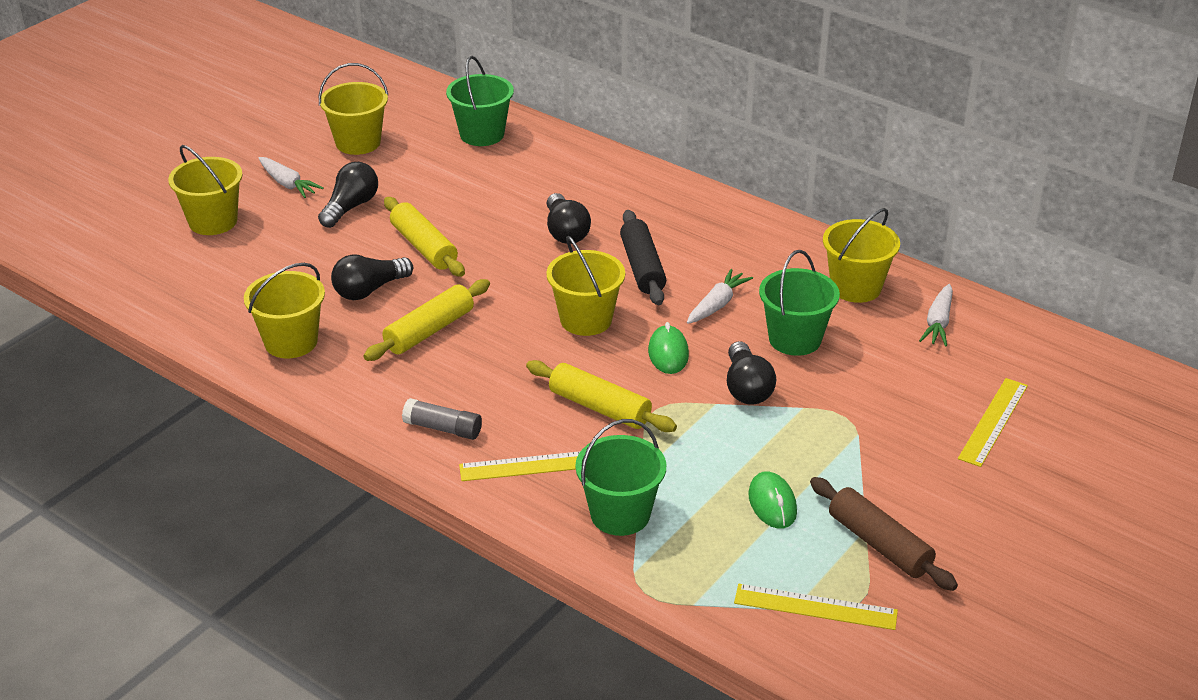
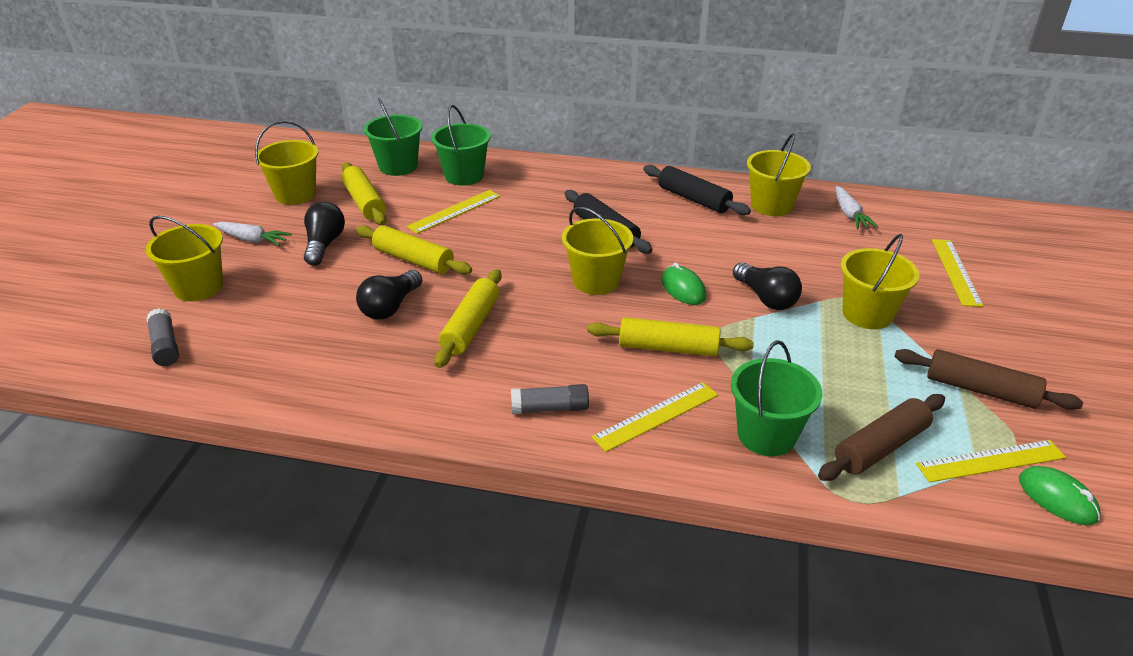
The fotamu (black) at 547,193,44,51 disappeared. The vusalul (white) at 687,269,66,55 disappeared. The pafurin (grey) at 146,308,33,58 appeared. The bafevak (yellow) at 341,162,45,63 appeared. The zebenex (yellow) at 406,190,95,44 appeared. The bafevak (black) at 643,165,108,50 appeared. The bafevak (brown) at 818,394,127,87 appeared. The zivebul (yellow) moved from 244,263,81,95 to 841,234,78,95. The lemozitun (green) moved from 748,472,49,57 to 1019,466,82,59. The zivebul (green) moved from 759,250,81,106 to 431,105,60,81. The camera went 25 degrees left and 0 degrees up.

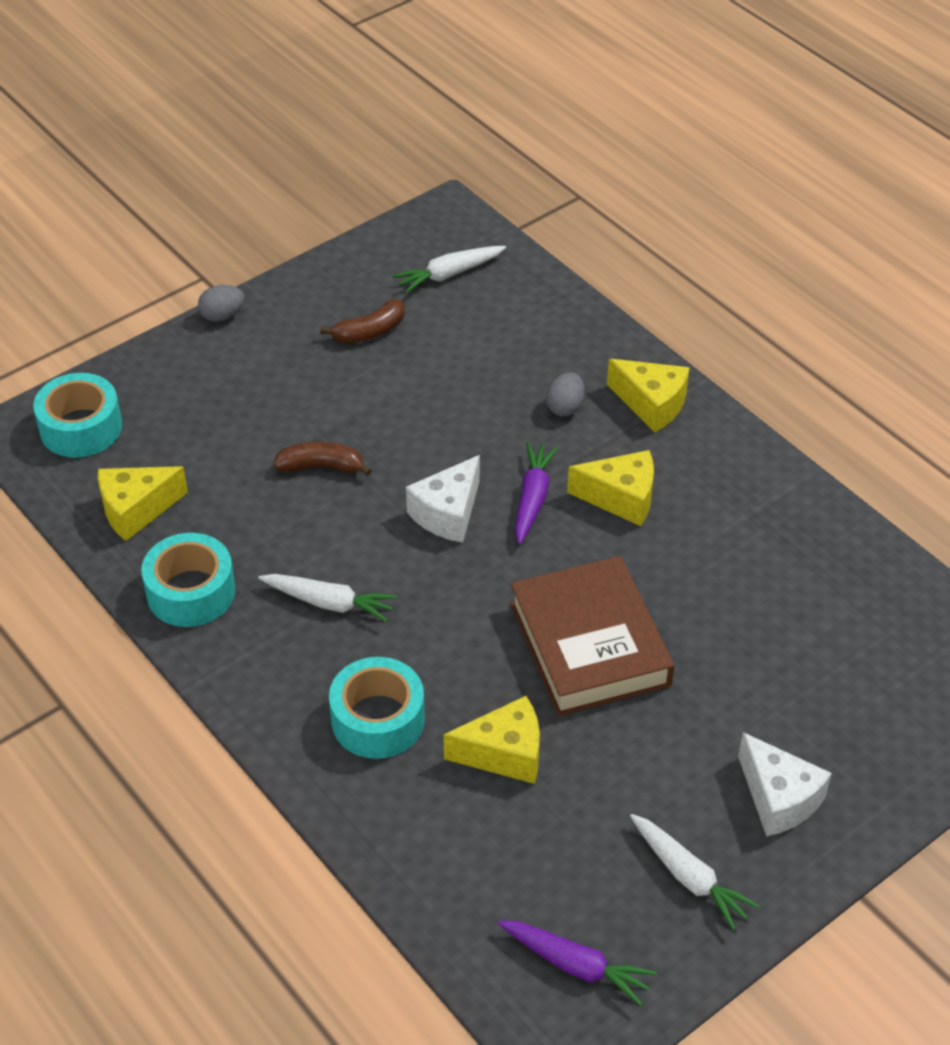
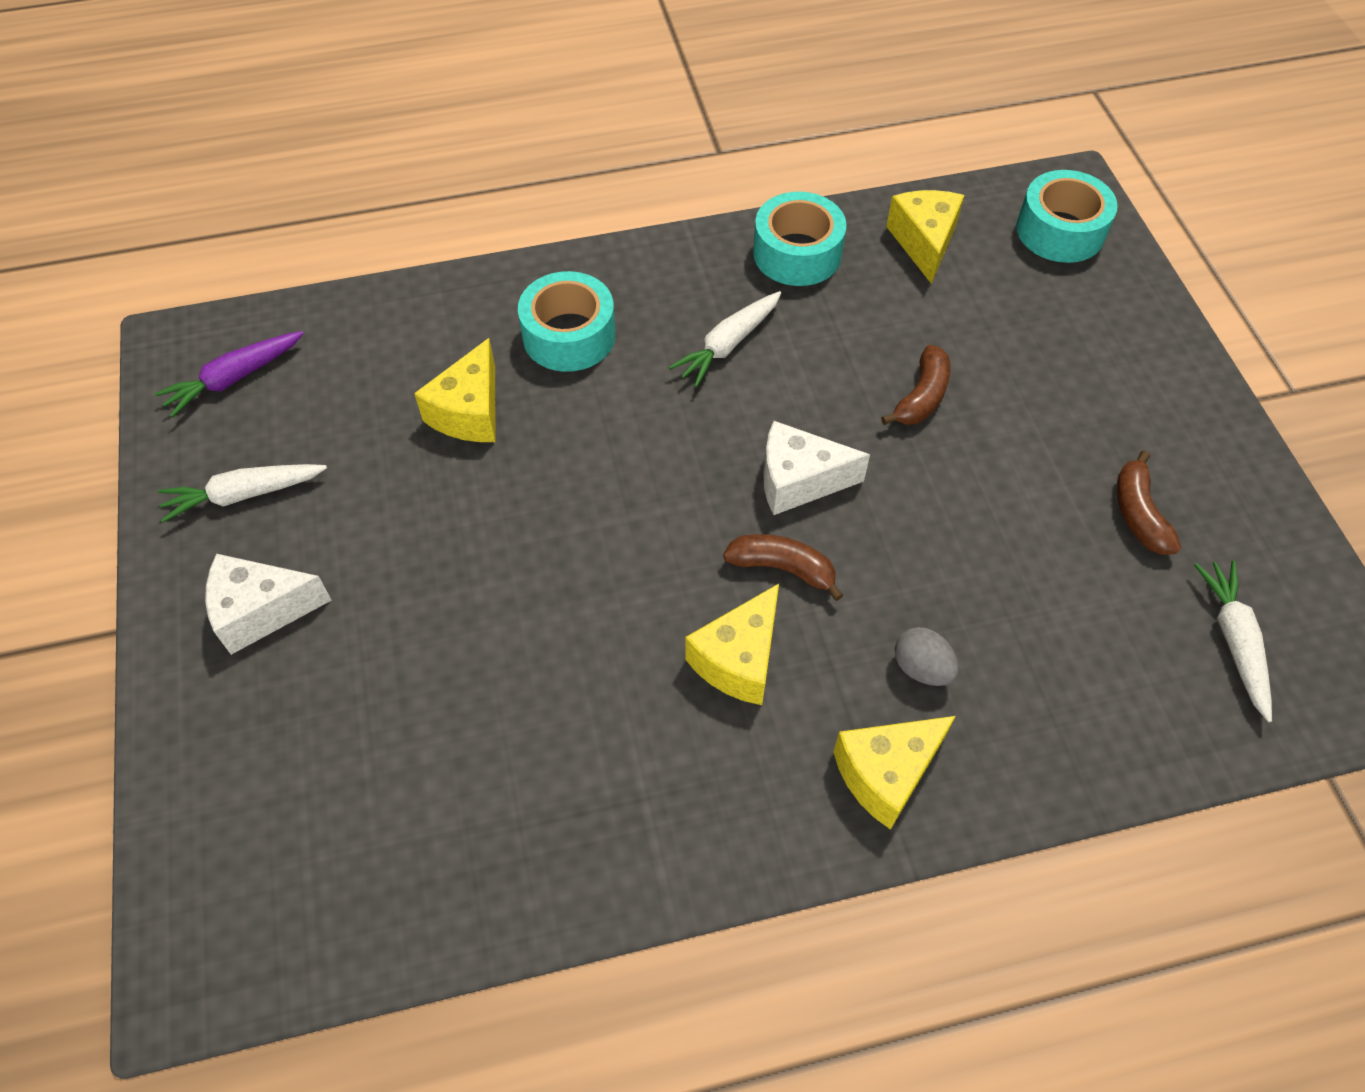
The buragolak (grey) at 198,285,47,37 disappeared. The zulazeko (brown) at 510,556,164,160 disappeared. The vusalul (purple) at 515,442,44,102 was replaced by the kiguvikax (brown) at 723,534,120,67. The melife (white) at 406,455,74,88 turned 60 degrees counterclockwise. The camera went 115 degrees right and 10 degrees up.

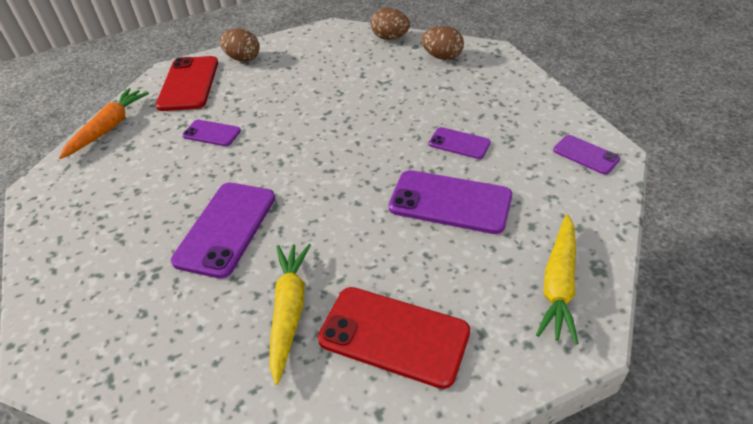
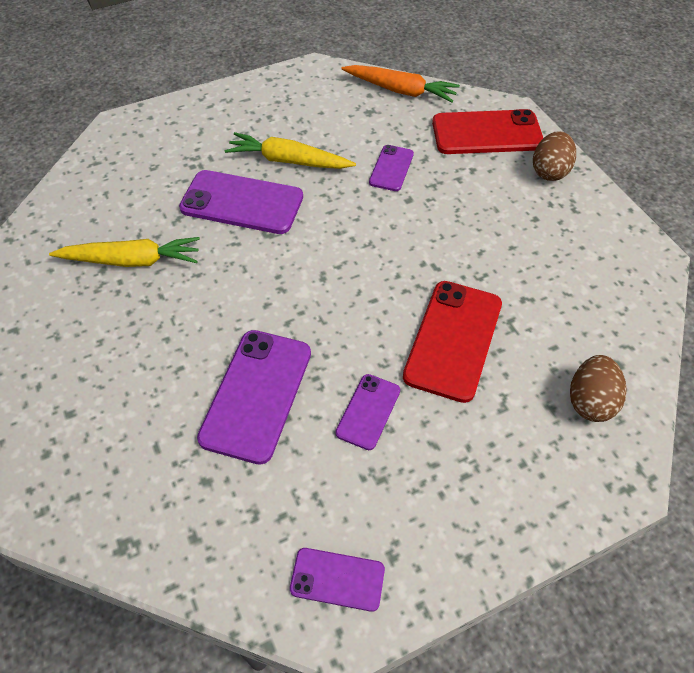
The buragolak (brown) at 371,8,39,32 disappeared. The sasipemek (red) moved from 318,287,152,102 to 403,281,99,122. The vusalul (yellow) moved from 536,214,42,131 to 225,132,131,37. The sasipemek (purple) at 553,135,67,39 turned 60 degrees clockwise. The camera went 85 degrees right and 10 degrees up.

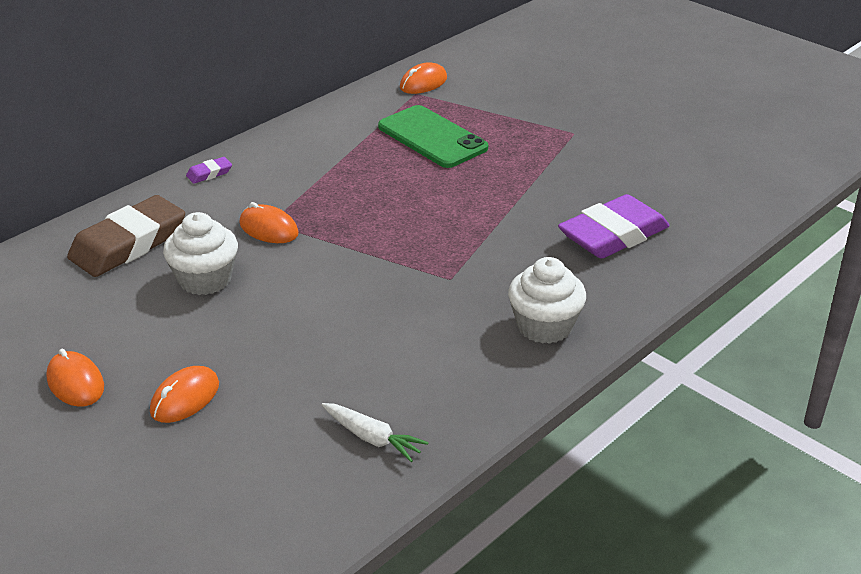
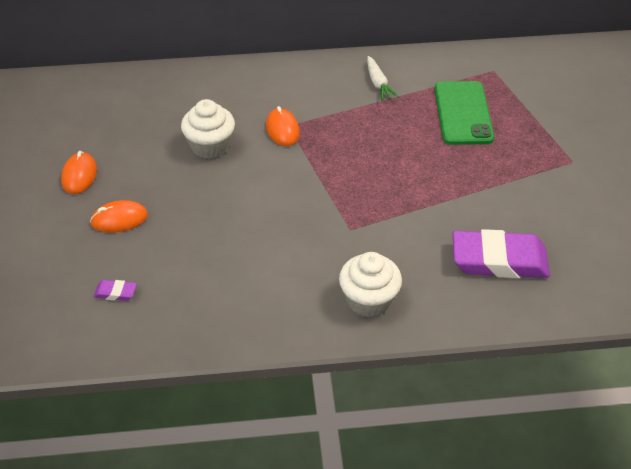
The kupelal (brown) at 67,195,118,82 disappeared. The lemozitun (orange) at 400,62,47,32 disappeared. The kupelal (purple) moved from 186,157,46,27 to 93,280,44,21. The vusalul (white) moved from 321,403,108,59 to 367,56,32,44. The camera went 40 degrees right and 10 degrees up.

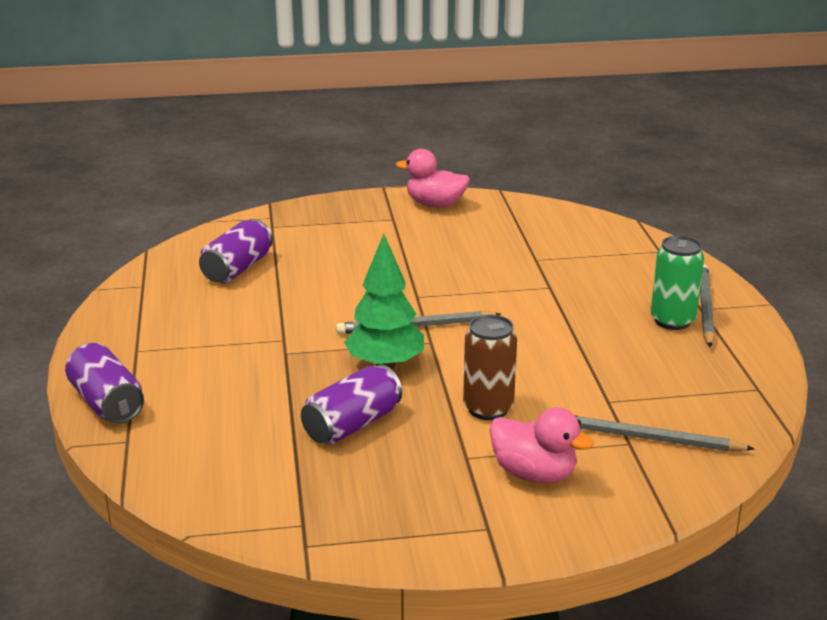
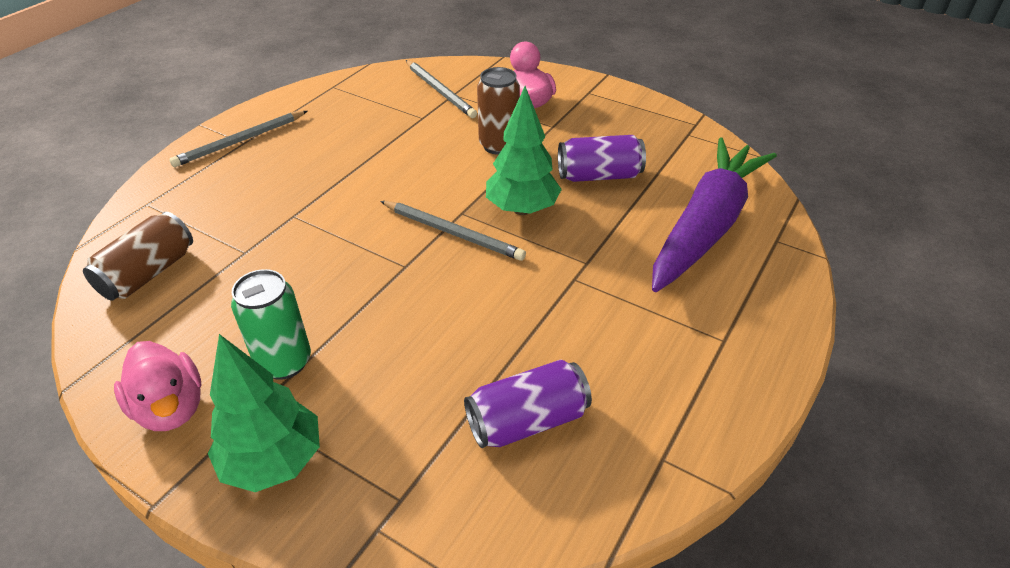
The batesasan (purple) at 65,343,79,81 disappeared. The batesasan (brown) at 83,212,110,89 appeared. The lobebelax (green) at 208,334,112,158 appeared. The vusalul (purple) at 652,137,125,155 appeared. The batesasan (green) moved from 651,236,53,94 to 231,269,80,111. The camera went 140 degrees left and 15 degrees up.

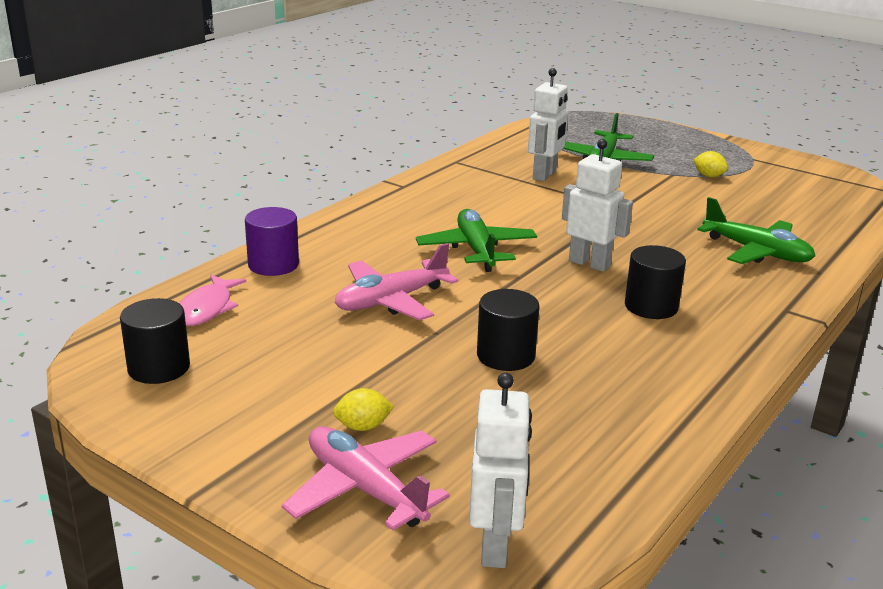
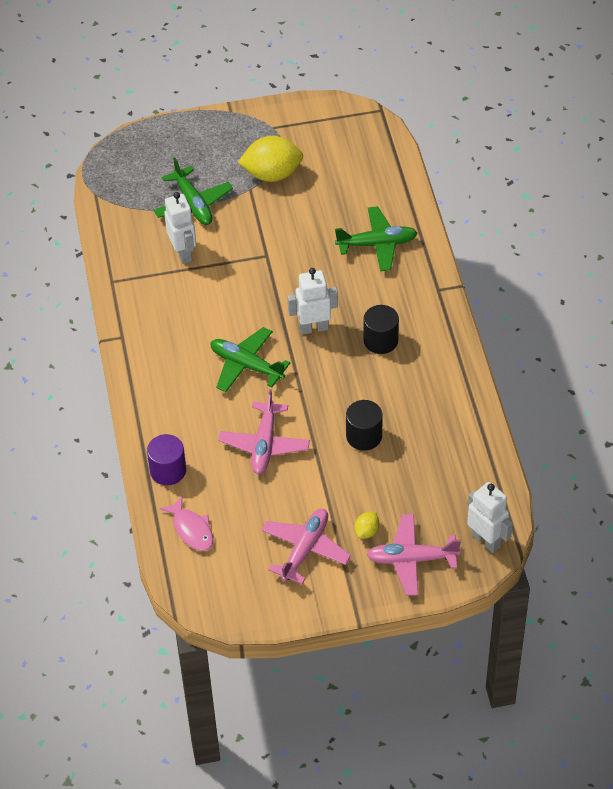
The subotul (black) at 120,298,70,86 disappeared. The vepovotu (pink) at 261,509,90,75 appeared. The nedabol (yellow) at 693,151,35,27 changed to 2.17 times the size. The camera went 45 degrees left and 25 degrees up.

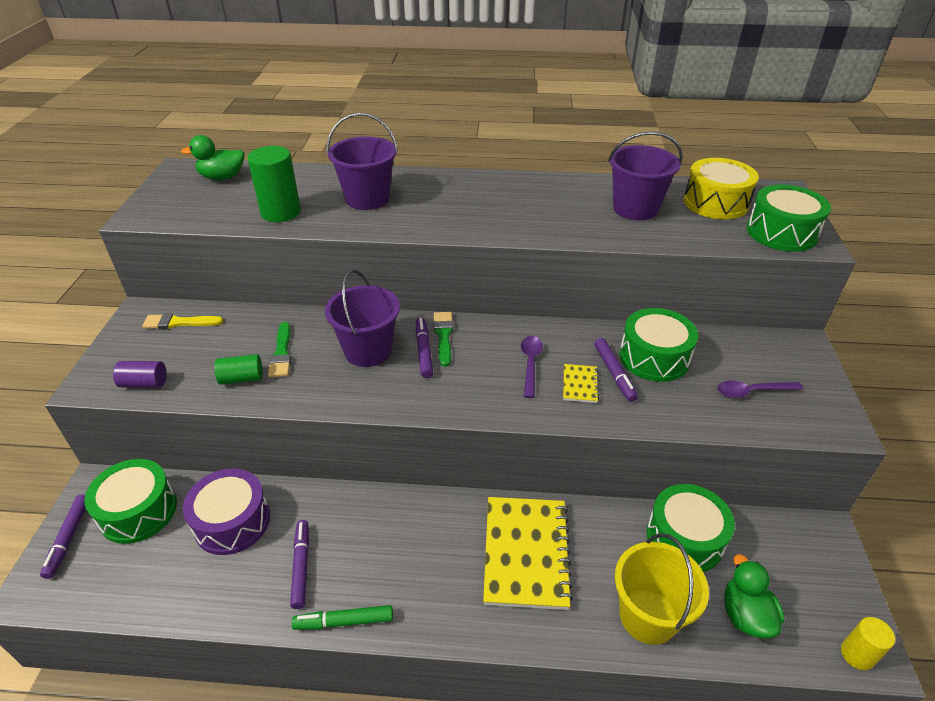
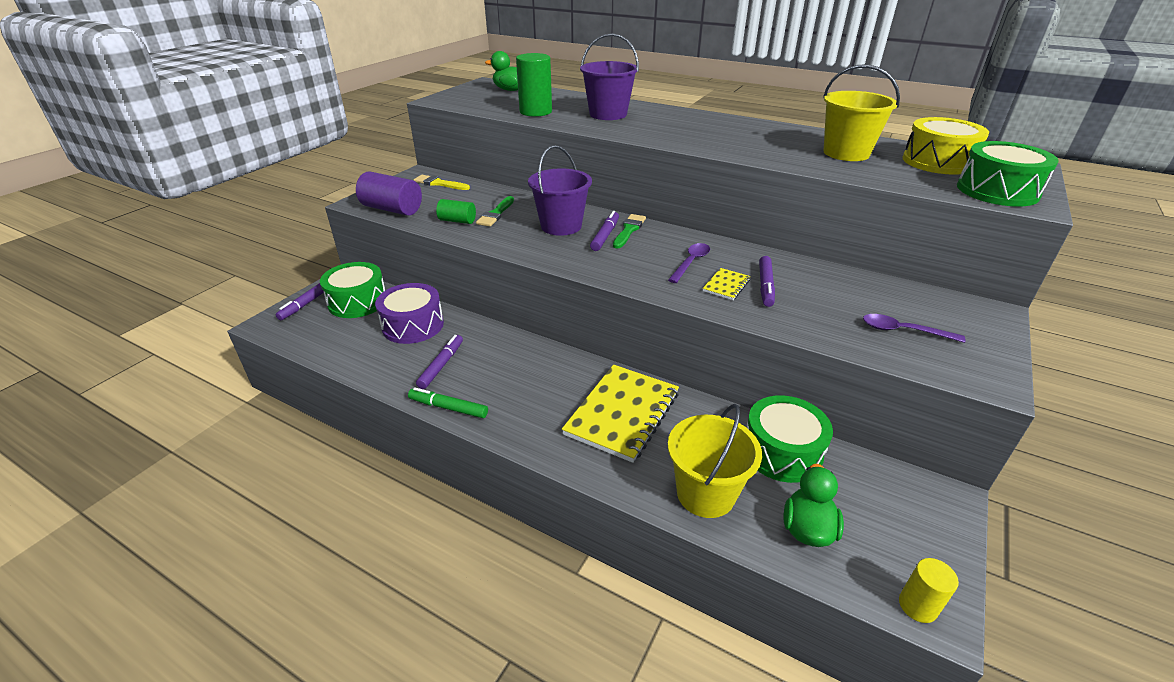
The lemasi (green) at 620,308,78,74 disappeared. The zivebul (purple) at 608,131,75,89 became the zivebul (yellow) at 823,64,77,97. The subotul (purple) at 113,361,54,27 changed to 1.69 times the size. The camera went 25 degrees right and 5 degrees down.

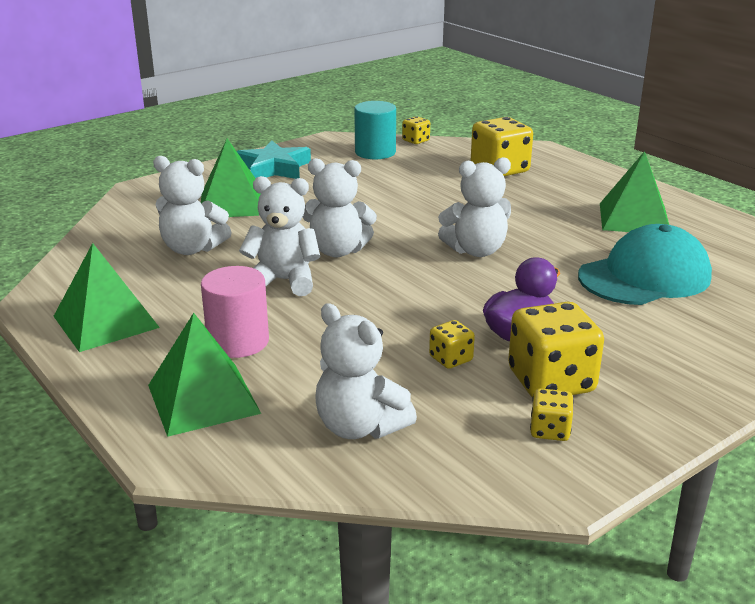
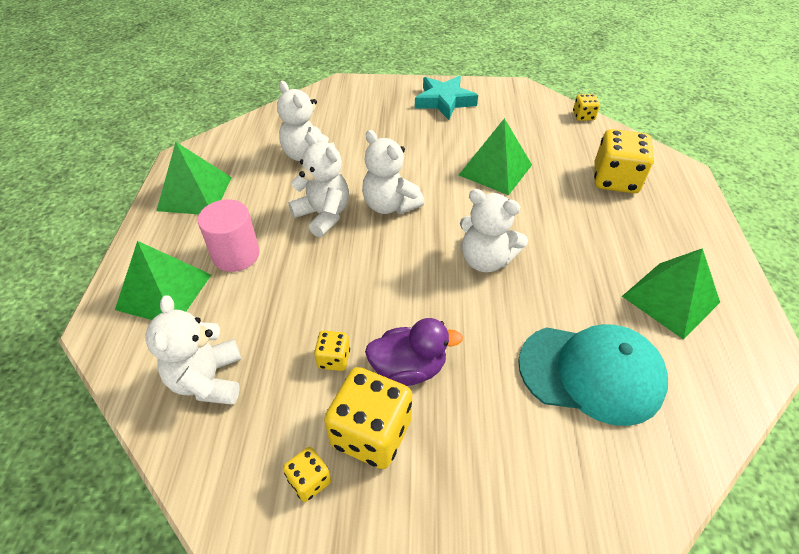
The subotul (turquoise) at 354,101,42,58 disappeared. The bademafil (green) moved from 201,139,60,78 to 459,118,73,77. The camera went 40 degrees right and 20 degrees up.

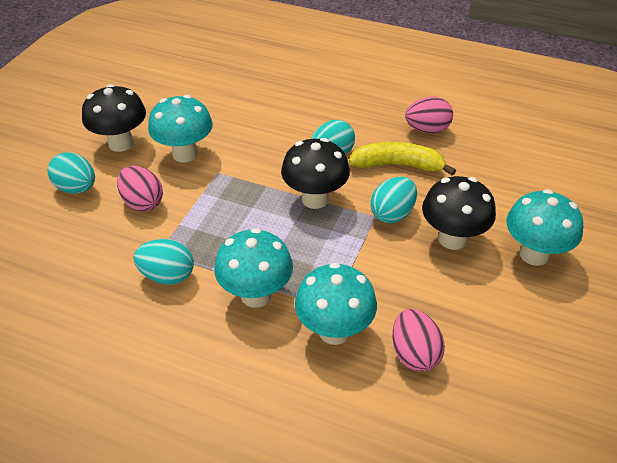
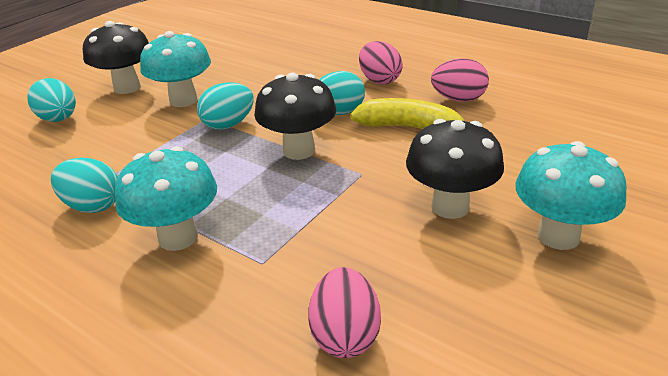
The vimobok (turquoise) at 295,262,82,83 disappeared. The buragolak (pink) moved from 117,166,46,46 to 359,41,44,43. The buragolak (turquoise) moved from 370,177,47,46 to 197,82,57,48. The camera went 15 degrees right and 10 degrees down.

